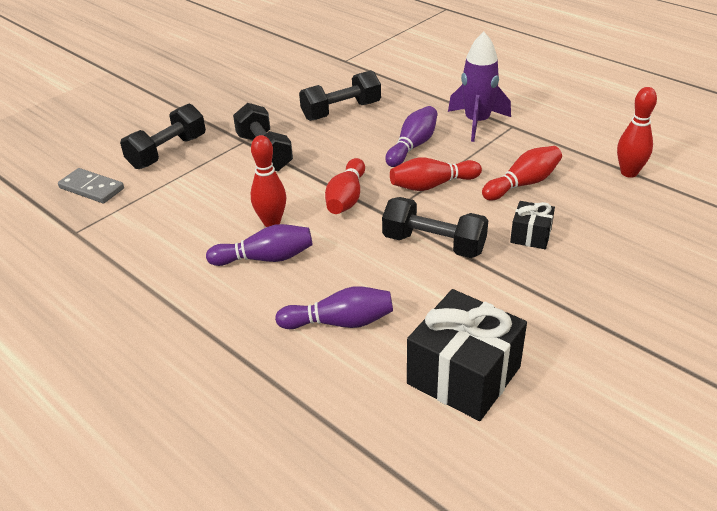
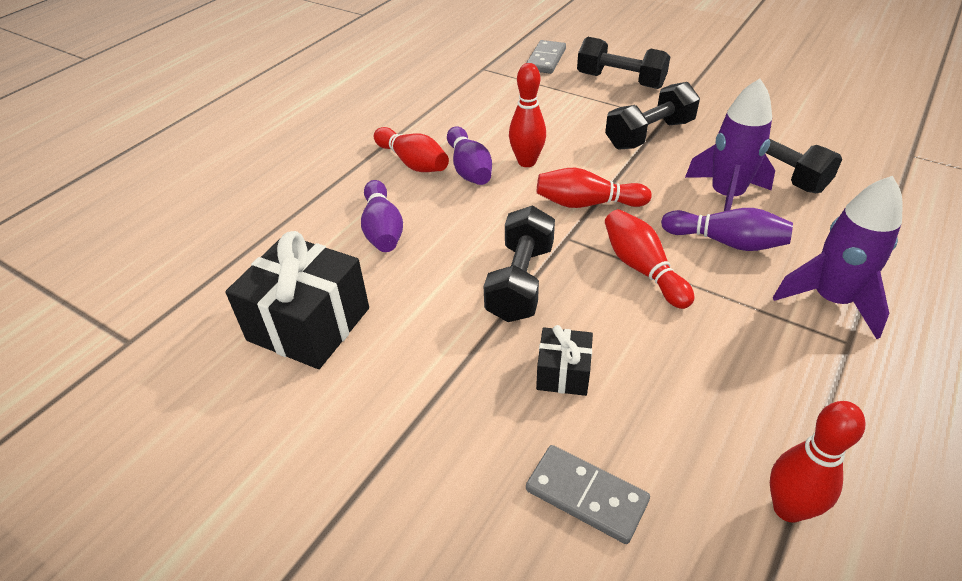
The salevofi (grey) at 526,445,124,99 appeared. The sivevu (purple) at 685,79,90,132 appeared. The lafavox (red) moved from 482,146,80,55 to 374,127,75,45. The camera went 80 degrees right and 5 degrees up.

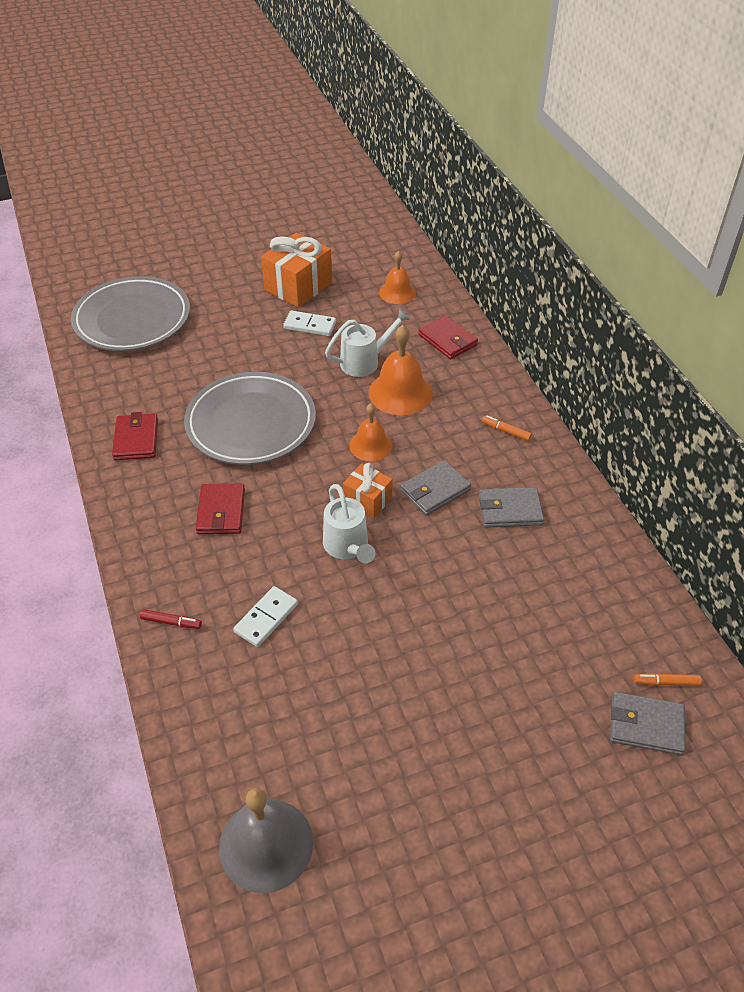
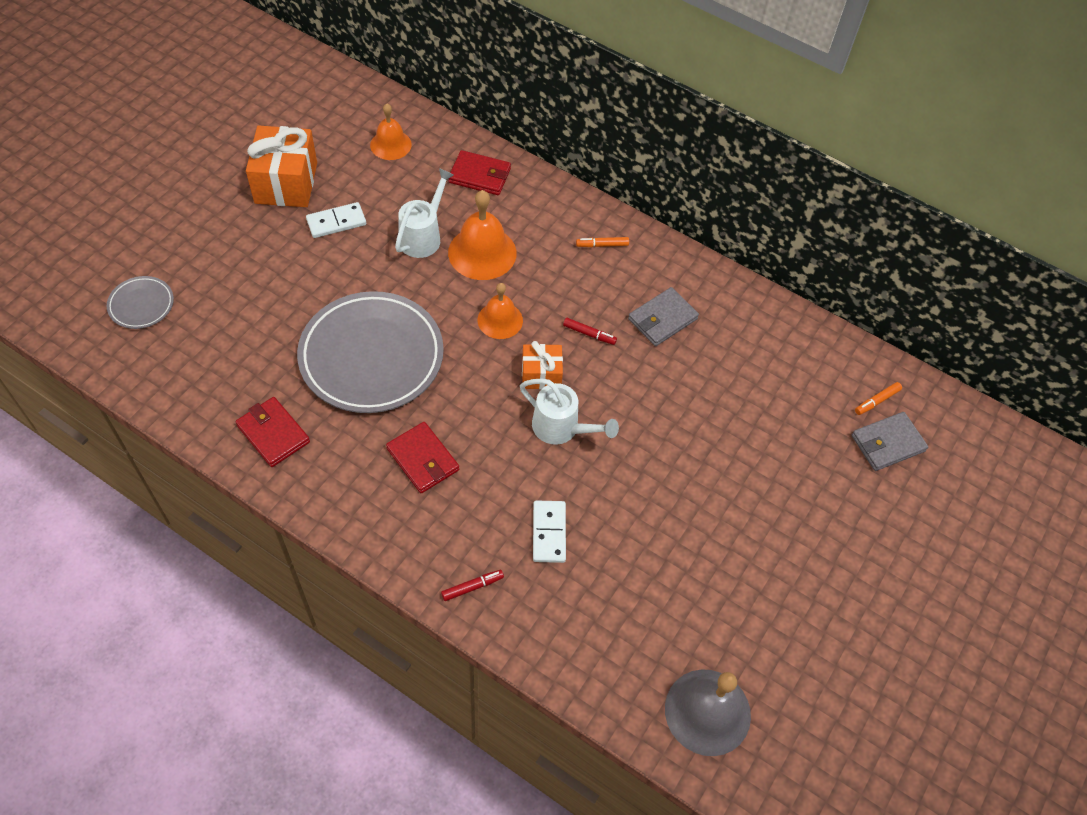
The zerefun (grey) at 400,460,71,56 was replaced by the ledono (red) at 563,318,54,27. The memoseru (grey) at 71,276,119,75 changed to 0.46 times the size. The camera went 40 degrees left and 10 degrees up.

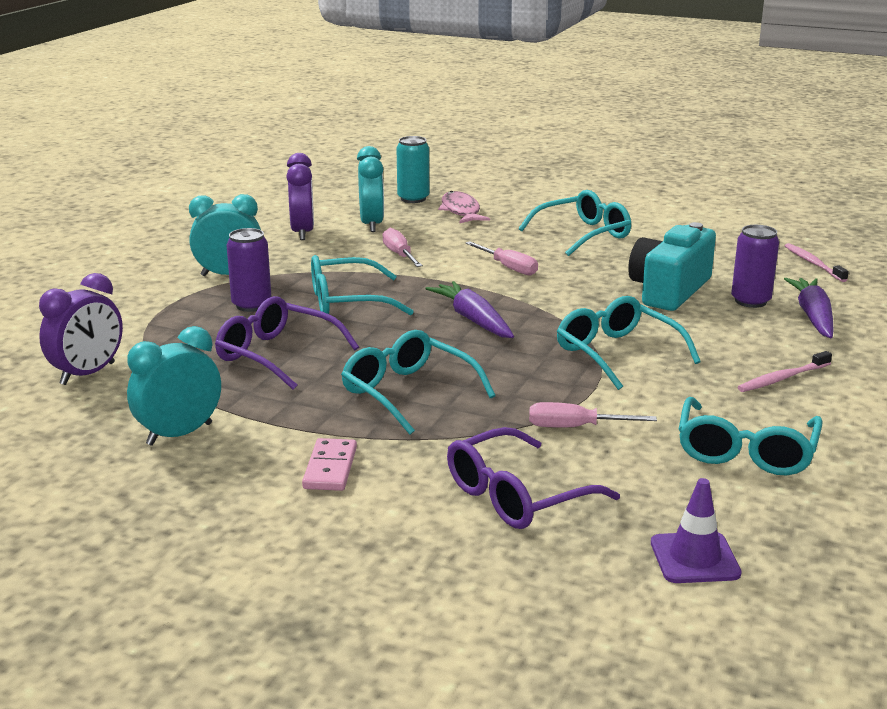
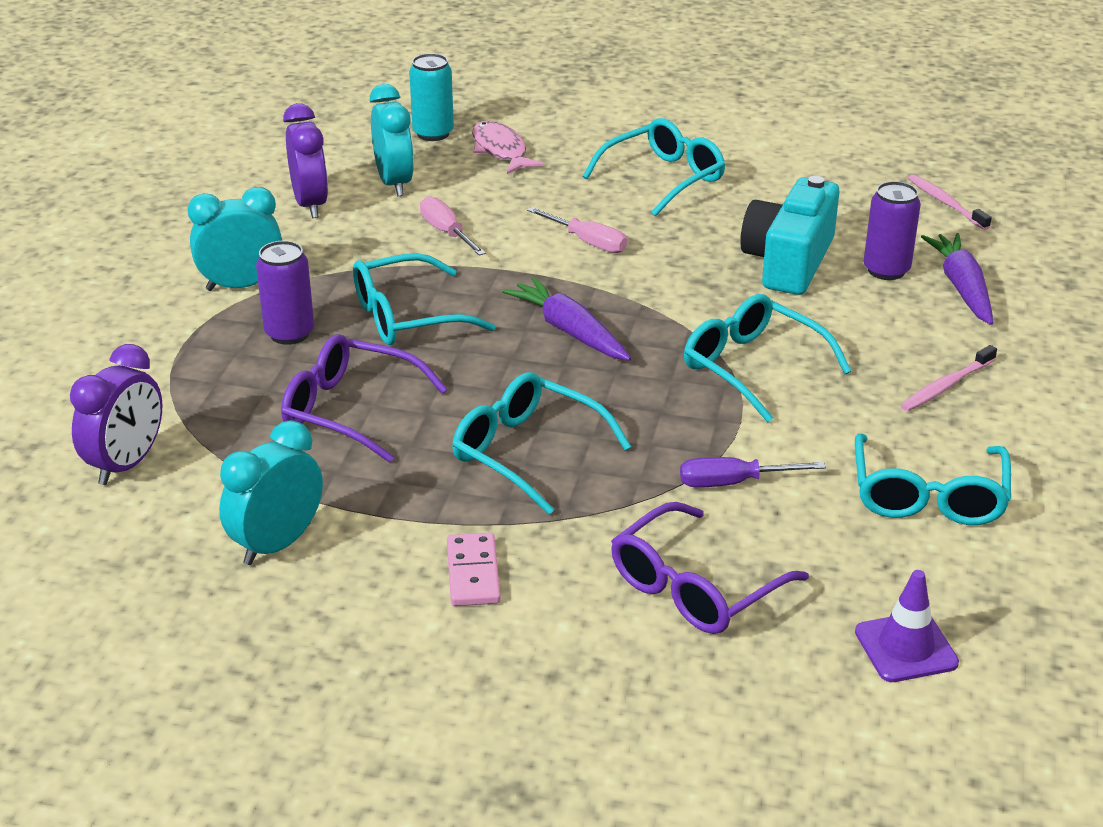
The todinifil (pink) at 529,402,128,25 became the todinifil (purple) at 680,457,146,31. The camera went 10 degrees left and 10 degrees up.

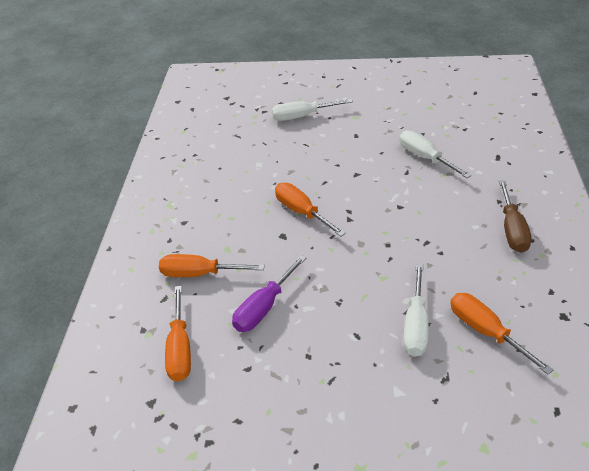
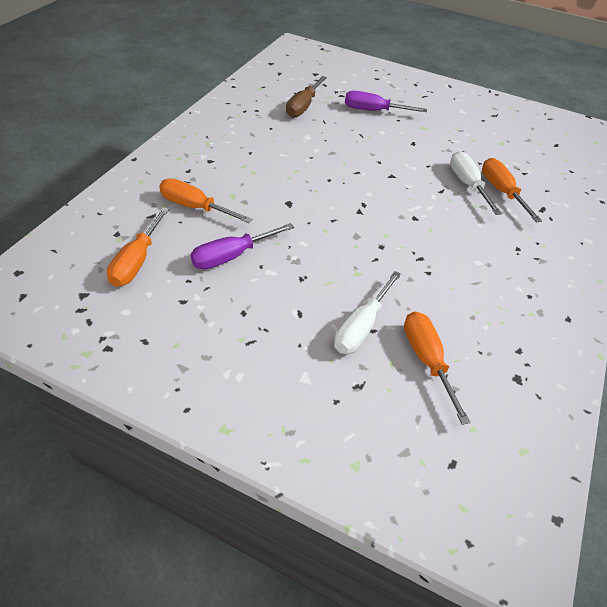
The todinifil (orange) moved from 275,183,71,54 to 482,158,60,64. The todinifil (brown) moved from 499,180,33,73 to 286,76,41,42. The todinifil (white) at 272,99,81,22 became the todinifil (purple) at 345,91,82,21. The camera went 15 degrees right and 5 degrees up.

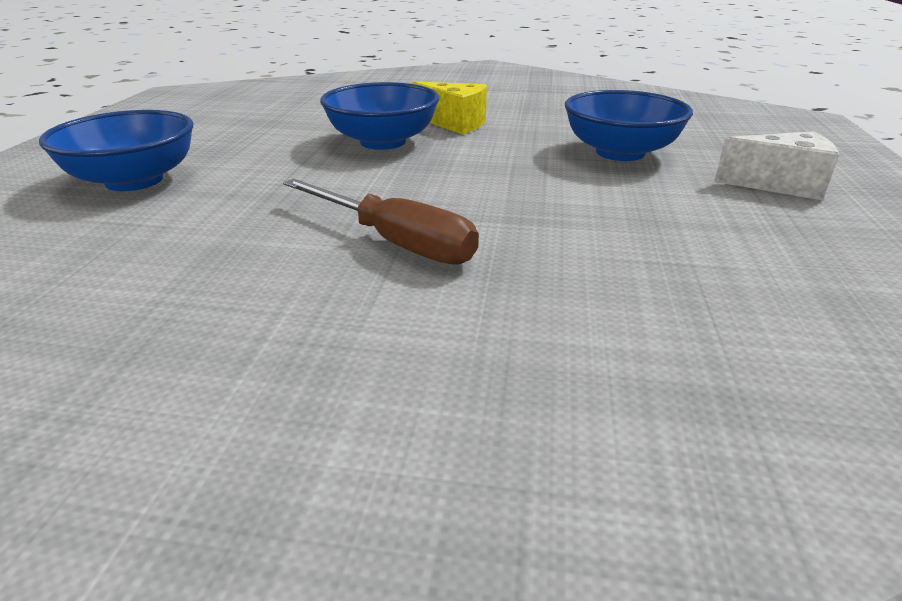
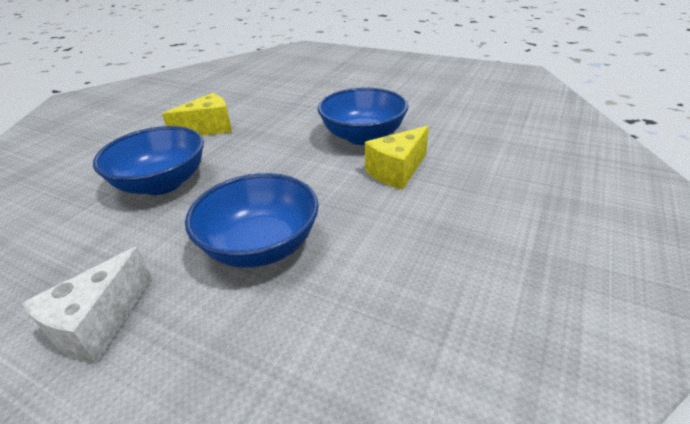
The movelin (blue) moved from 39,110,154,81 to 93,126,111,69. The todinifil (brown) at 283,179,196,86 was replaced by the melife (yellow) at 162,93,70,43. The camera went 110 degrees right and 5 degrees up.

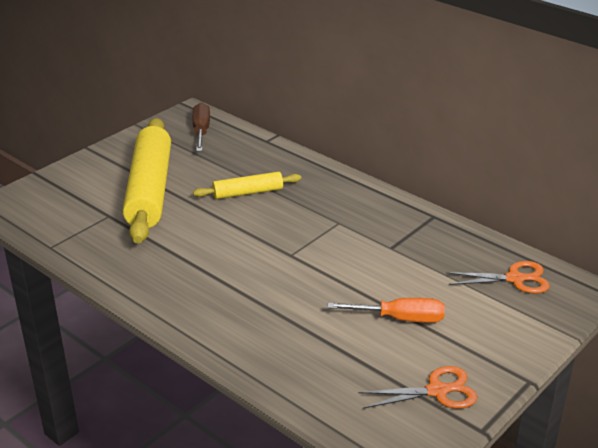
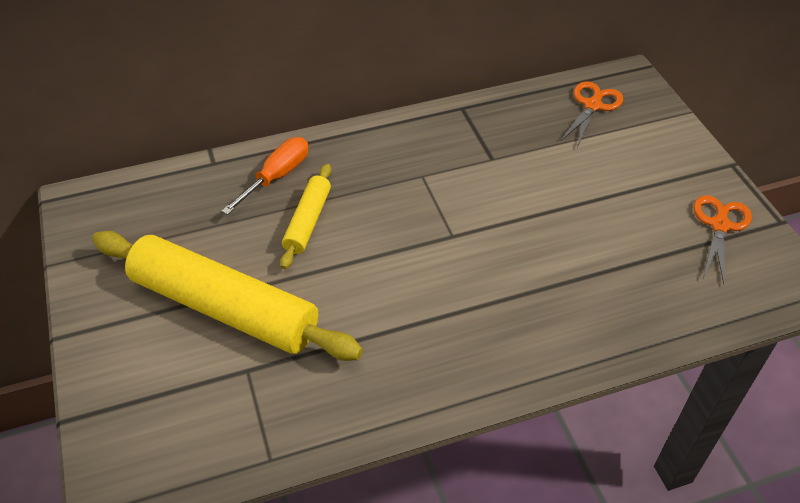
The todinifil (brown) at 192,103,18,48 disappeared. The todinifil (orange) moved from 328,298,117,25 to 222,137,86,78. The camera went 60 degrees left and 15 degrees up.

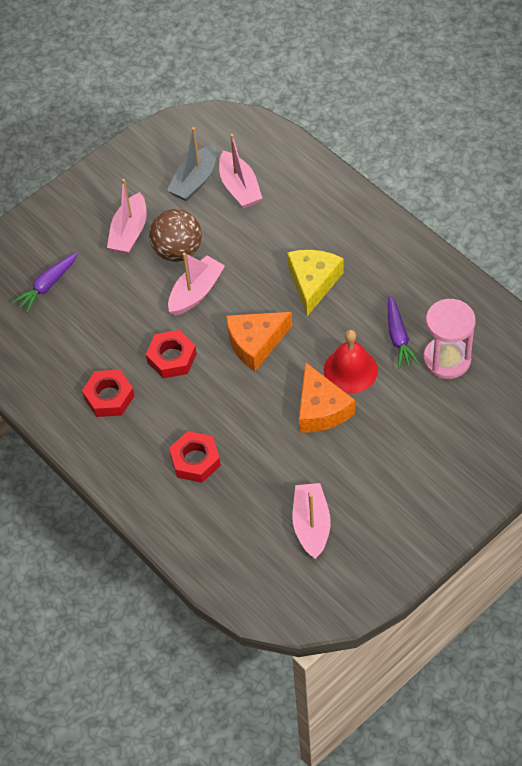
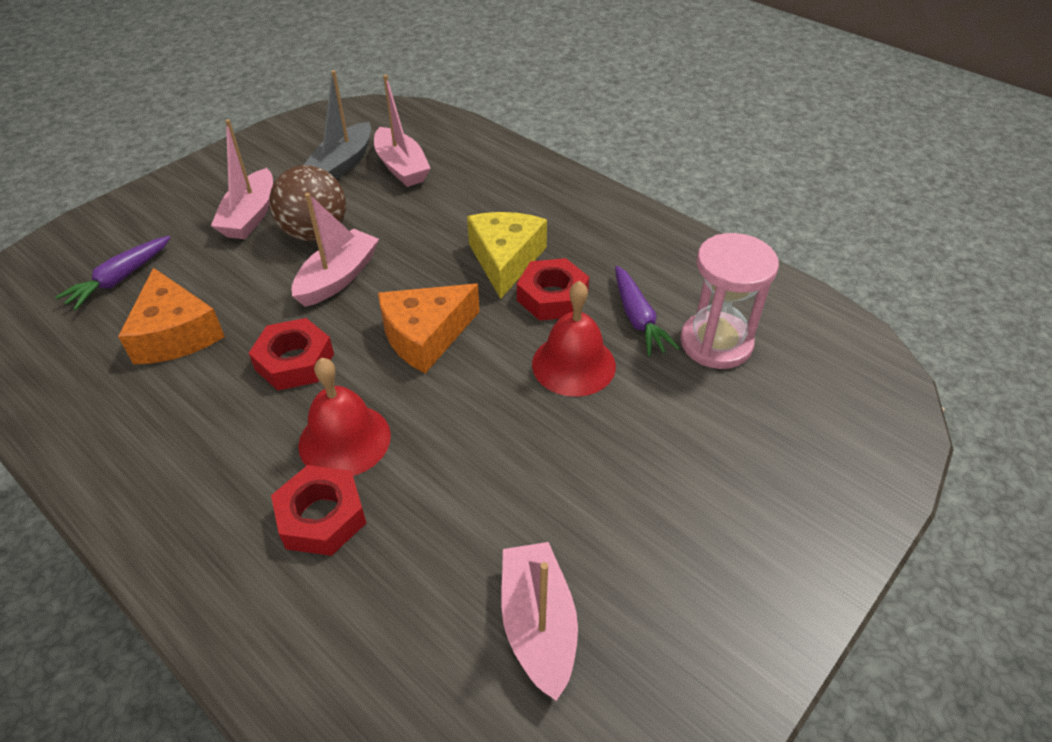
The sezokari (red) at 298,358,93,118 appeared. The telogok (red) moved from 82,370,53,47 to 517,258,72,63. The melife (orange) moved from 299,362,56,71 to 118,268,107,96. The camera went 10 degrees left and 10 degrees down.

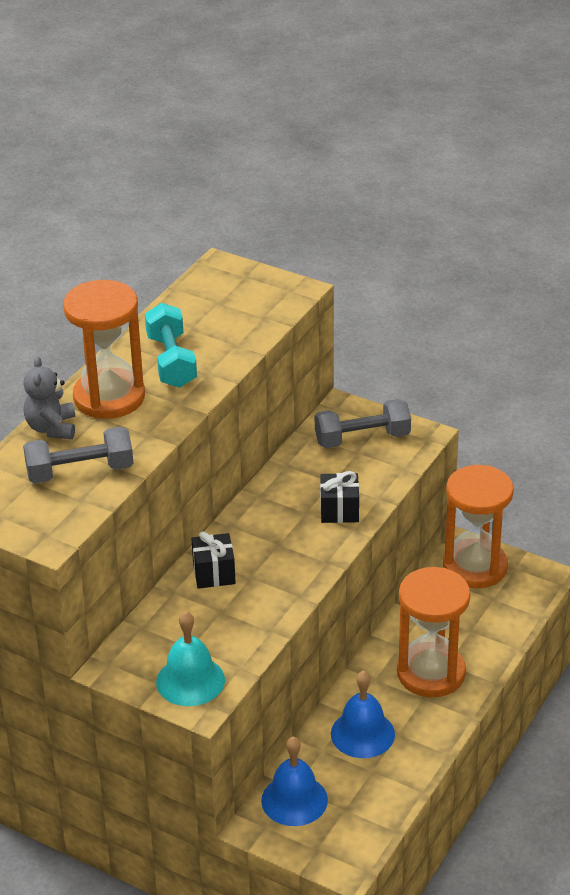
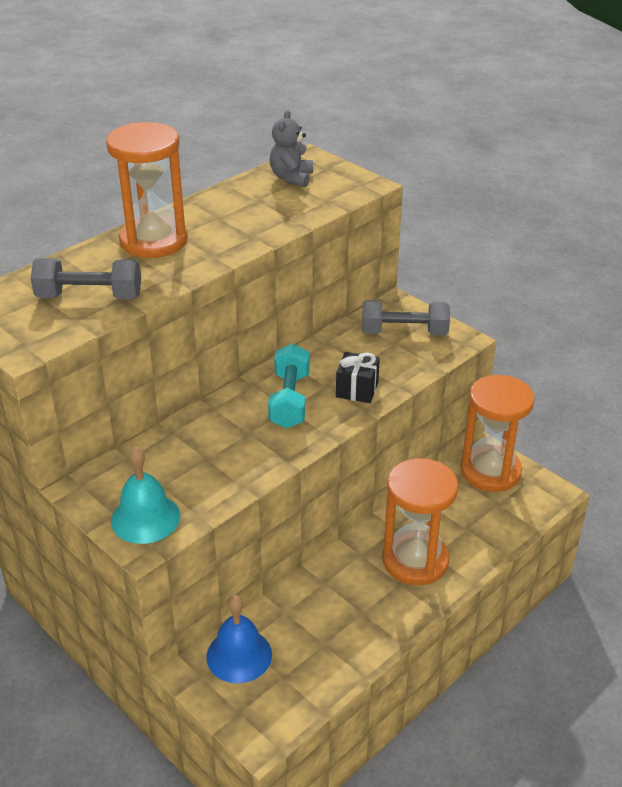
The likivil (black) at 191,532,45,57 disappeared. The sezokari (blue) at 331,671,64,87 disappeared. The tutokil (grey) moved from 23,356,52,83 to 270,110,43,77. The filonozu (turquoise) moved from 145,303,52,85 to 268,343,41,85. The camera went 15 degrees right and 0 degrees up.

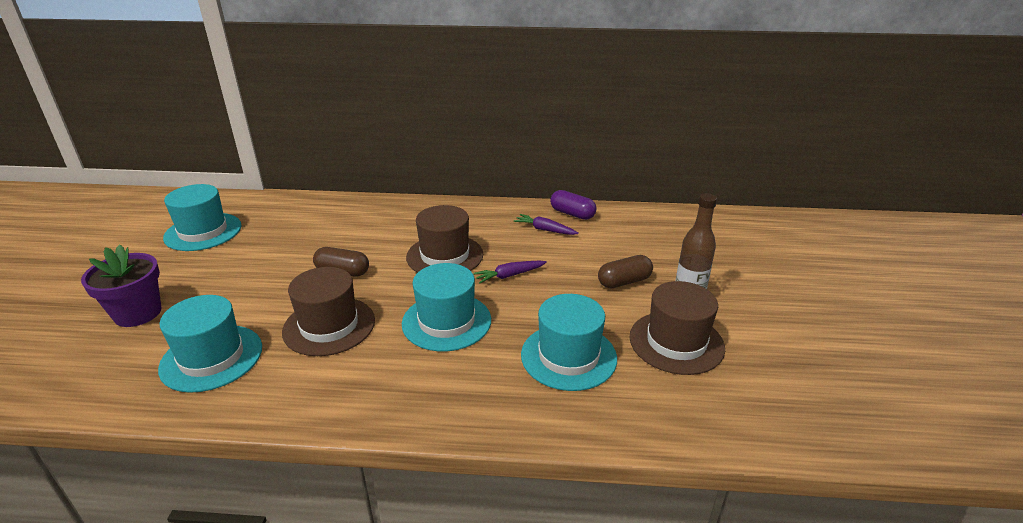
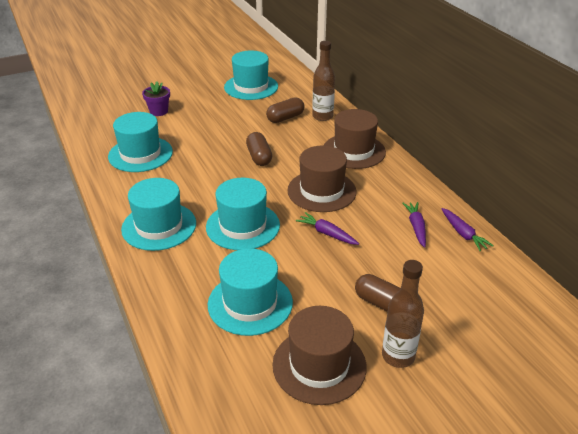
The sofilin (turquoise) at 121,178,75,73 appeared. The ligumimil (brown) at 266,97,38,26 appeared. The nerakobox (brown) at 312,41,23,80 appeared. The sofilin (brown) moved from 282,267,93,89 to 323,109,63,60. The ligumimil (purple) at 550,190,47,30 was replaced by the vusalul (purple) at 441,208,53,44. The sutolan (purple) at 81,245,80,82 changed to 0.64 times the size. The camera went 60 degrees right and 5 degrees up.

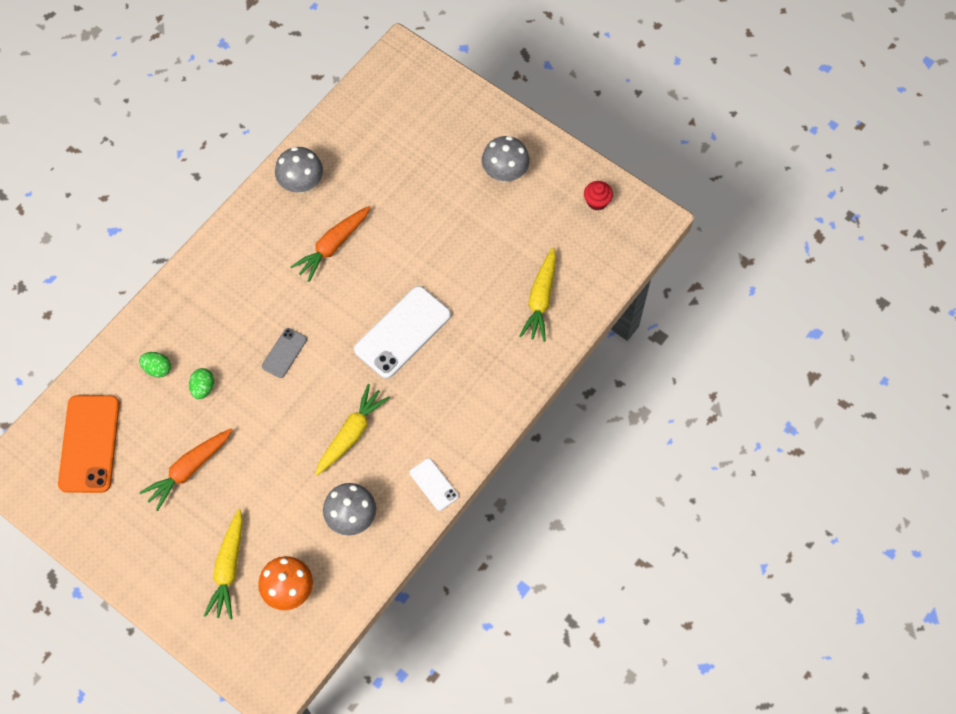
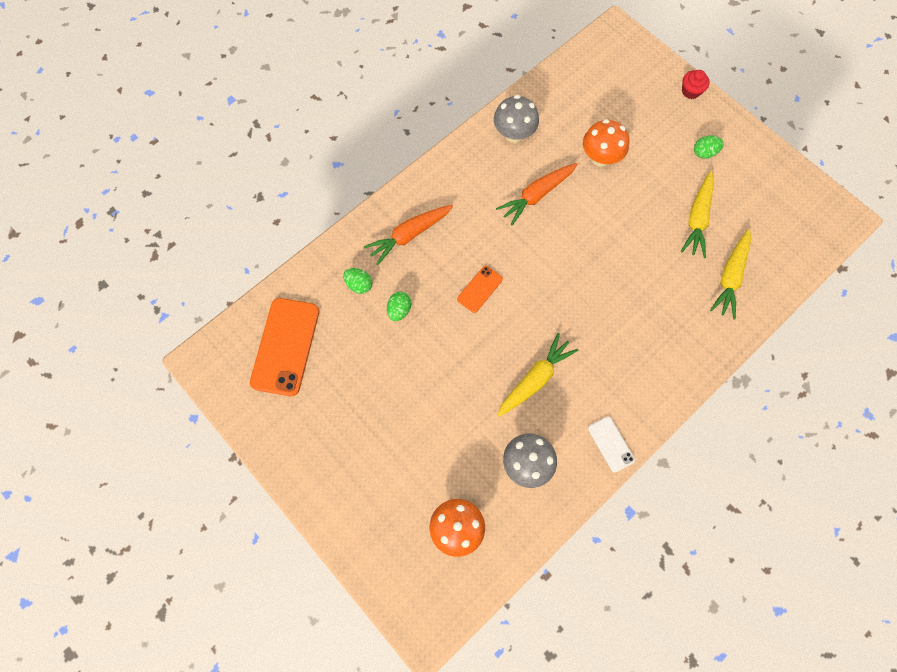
The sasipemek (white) at 354,286,97,93 disappeared. The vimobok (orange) at 583,119,46,47 appeared. The vusalul (orange) moved from 139,429,93,82 to 364,205,89,60. The vusalul (yellow) moved from 204,509,39,111 to 681,171,33,87. The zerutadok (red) moved from 584,181,29,30 to 682,70,27,29. The vimobok (grey) at 482,136,48,46 was replaced by the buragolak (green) at 694,135,30,24. The sasipemek (grey) at 262,328,45,50 became the sasipemek (orange) at 457,266,46,47. The camera went 10 degrees right and 5 degrees up.

